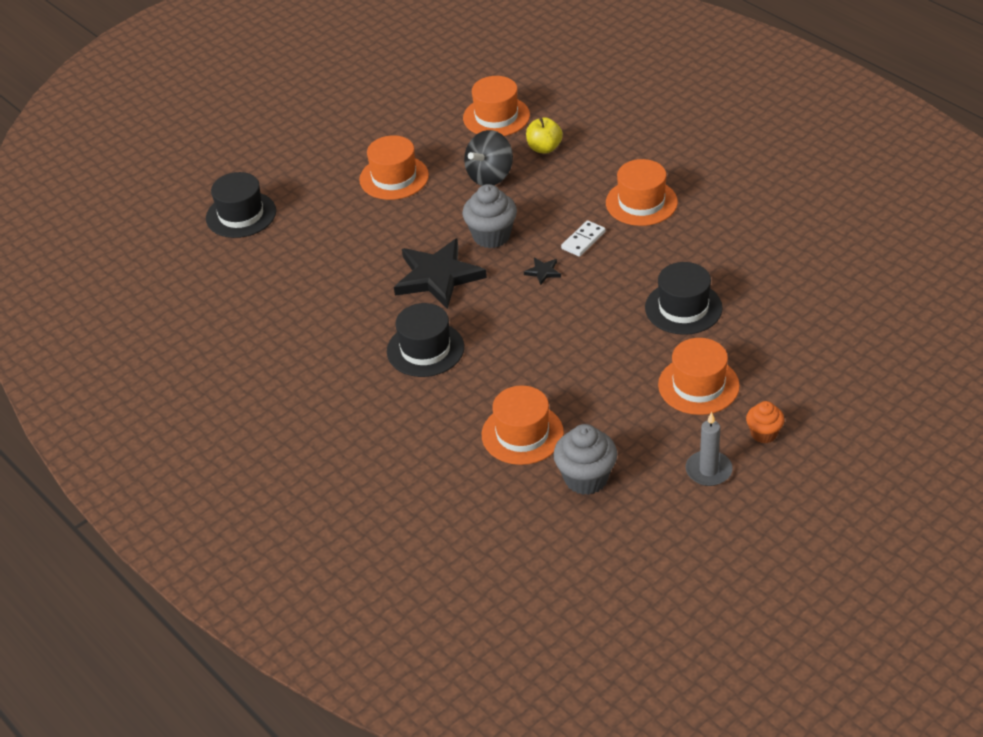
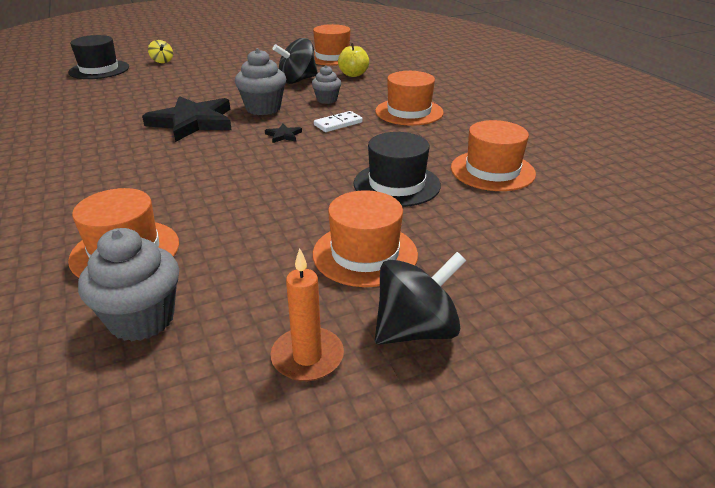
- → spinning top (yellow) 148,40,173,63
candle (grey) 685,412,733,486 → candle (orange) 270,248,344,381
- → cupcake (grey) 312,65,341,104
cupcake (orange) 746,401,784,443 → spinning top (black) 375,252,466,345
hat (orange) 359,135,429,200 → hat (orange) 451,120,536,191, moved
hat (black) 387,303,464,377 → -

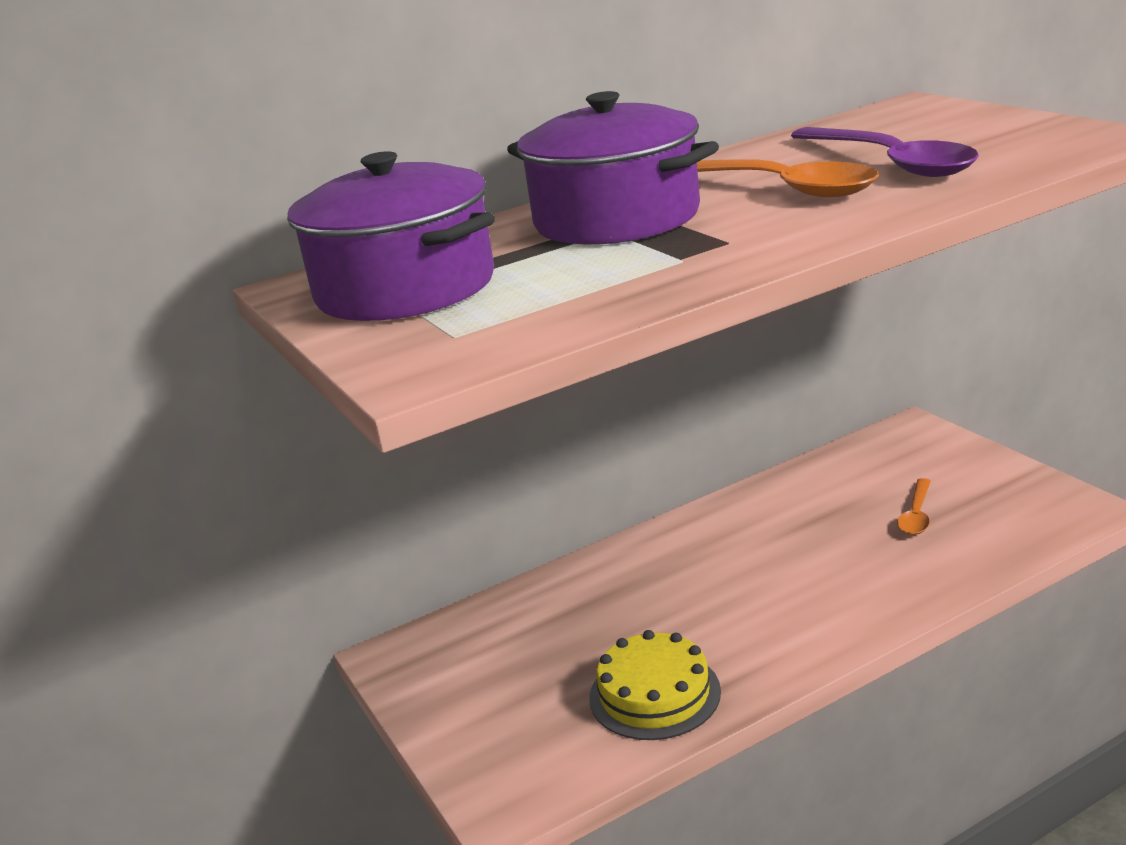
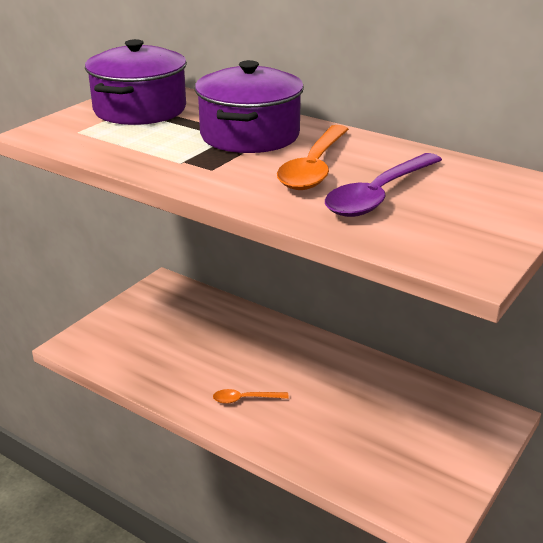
spoon (orange) 897,478,931,535 → spoon (orange) 213,389,289,404, moved
cake (yellow) 589,630,721,740 → -

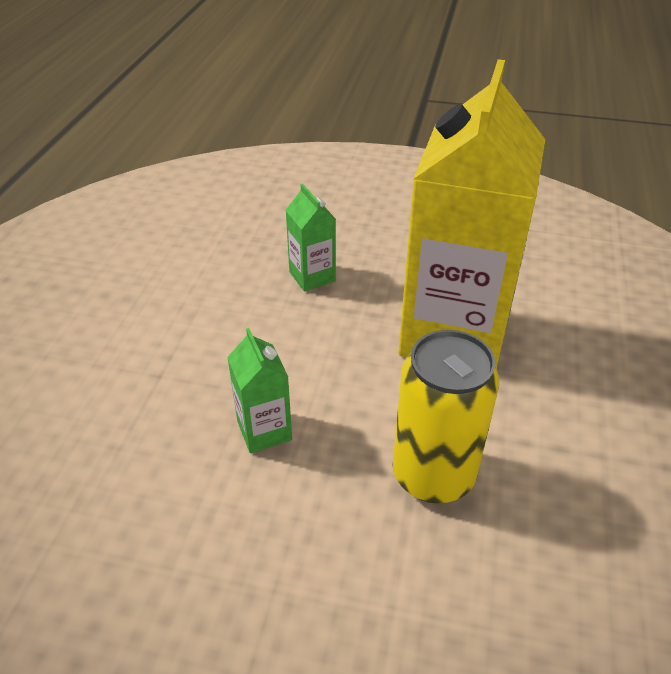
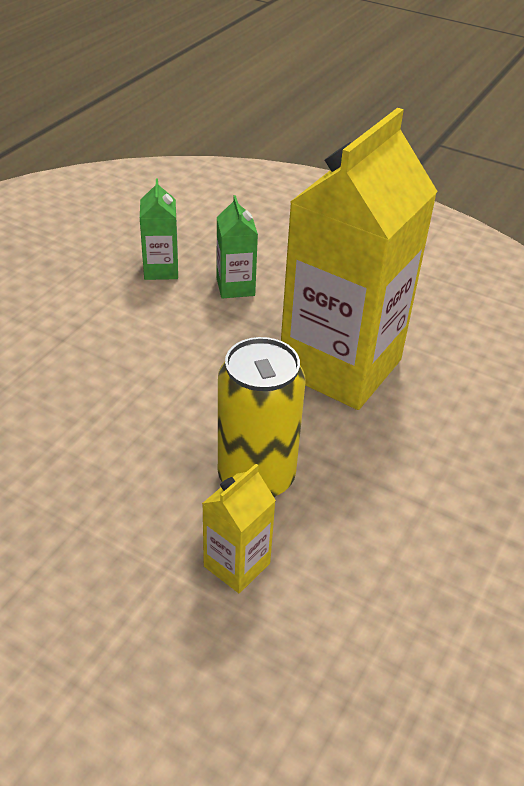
carton (green) 227,328,292,453 → carton (green) 140,179,178,280, moved
- → carton (yellow) 202,464,276,593

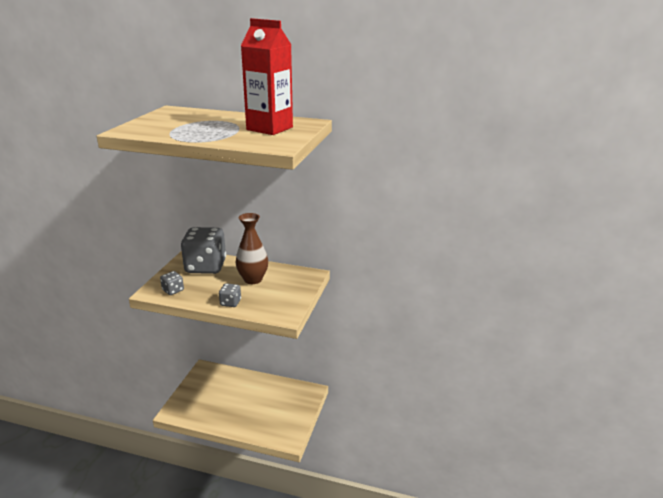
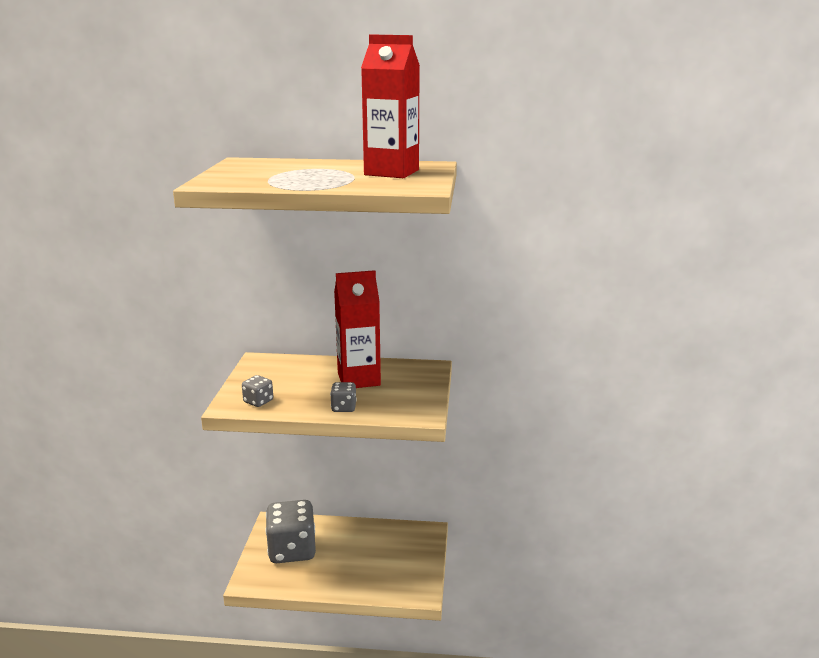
dice (grey) 181,227,226,274 → dice (grey) 265,500,316,563, moved
vase (brown) 236,213,268,284 → carton (red) 334,270,381,388

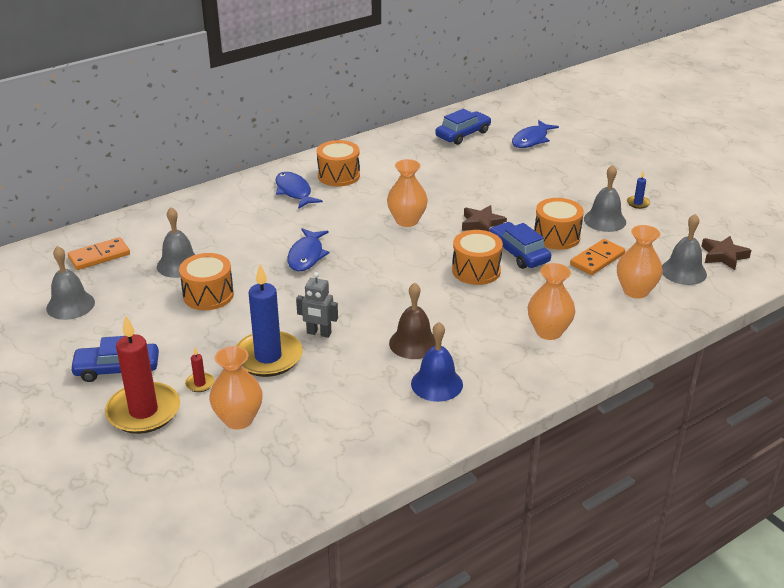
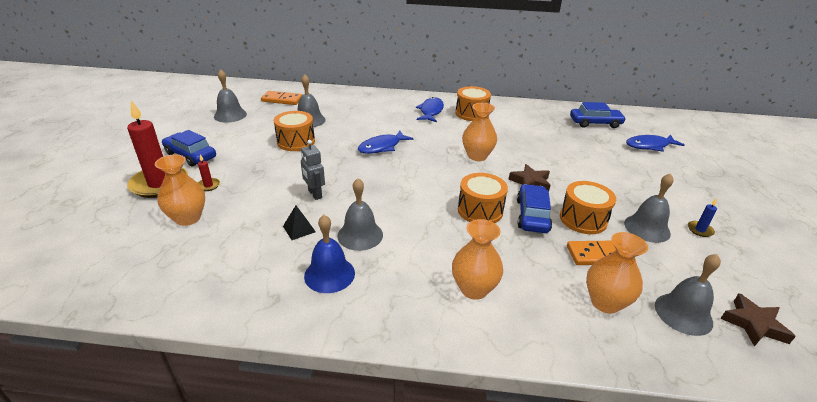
- → pyramid (black) 283,205,316,240
bell (brown) 389,283,435,359 → bell (grey) 337,178,383,251
candle (blue) 236,264,303,377 → -

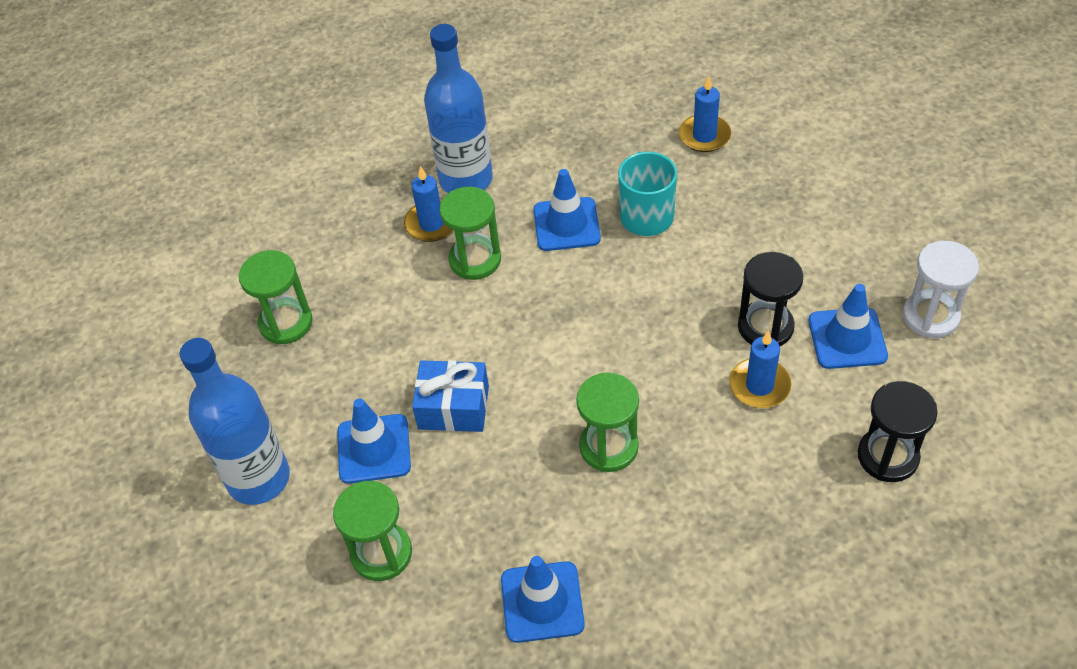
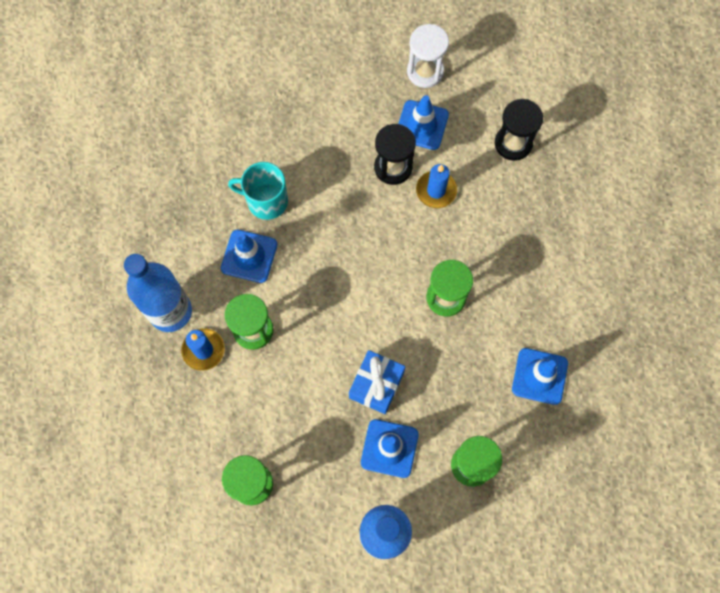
candle (blue) 679,76,731,152 → -

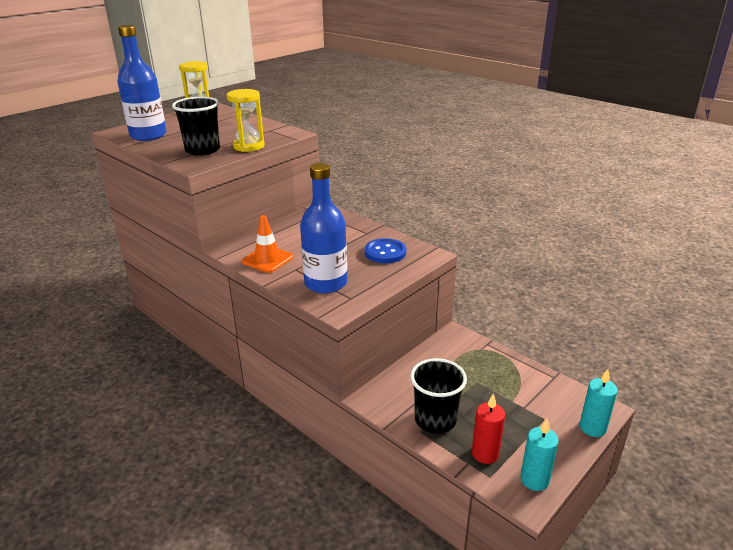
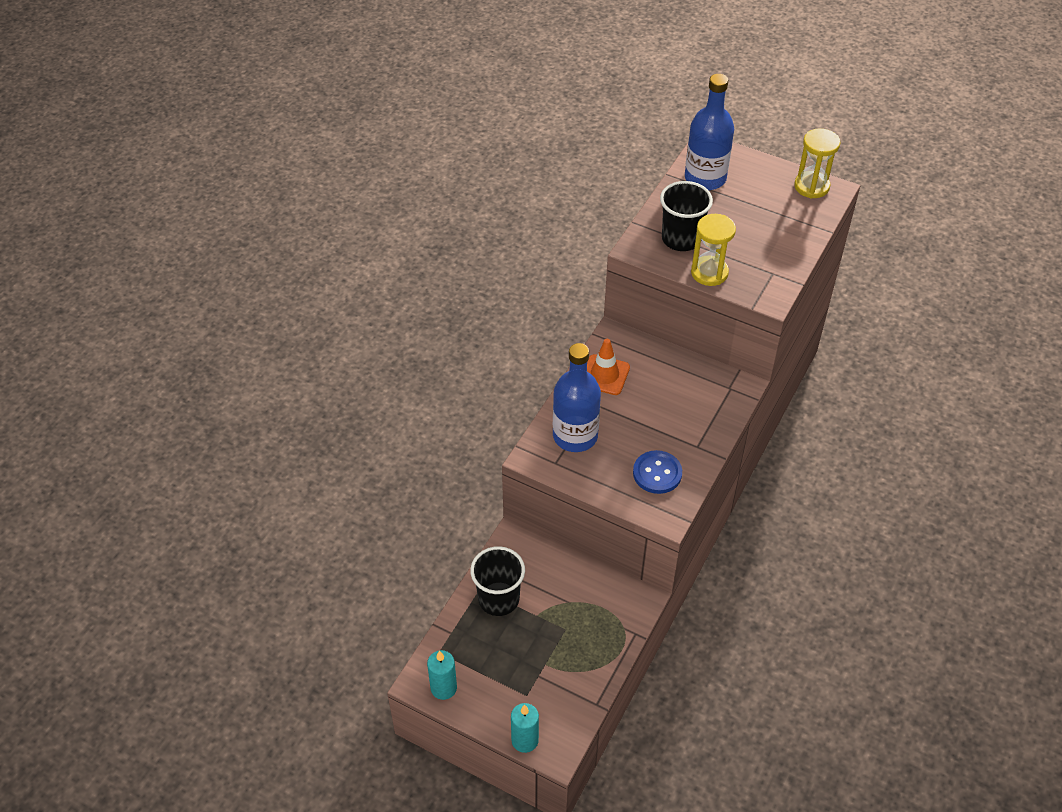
candle (red) 472,393,505,464 → -

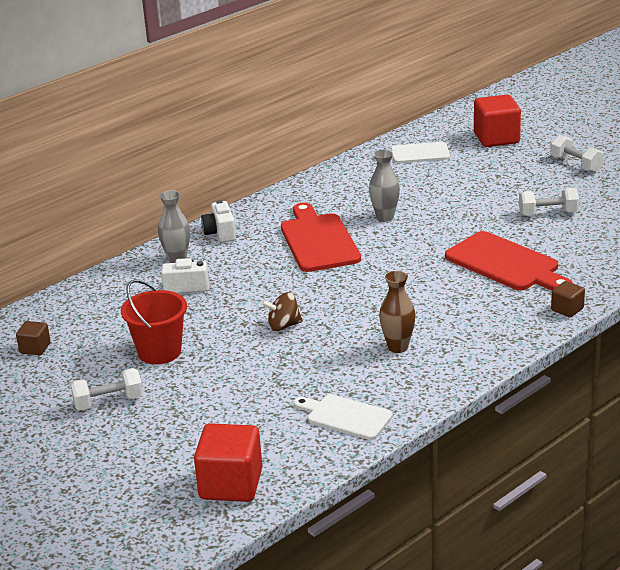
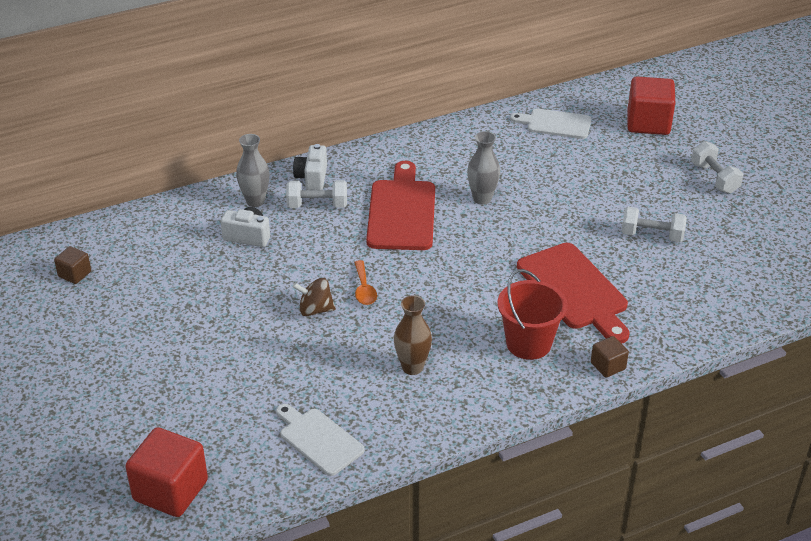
dumbbell (white) 70,368,143,411 → dumbbell (white) 286,180,347,208, moved
- → spoon (orange) 354,260,377,305
bucket (red) 121,280,187,364 → bucket (red) 497,269,567,360, moved

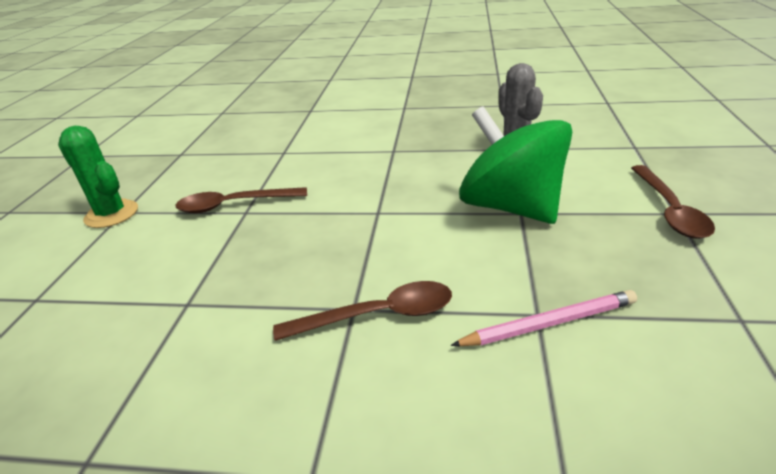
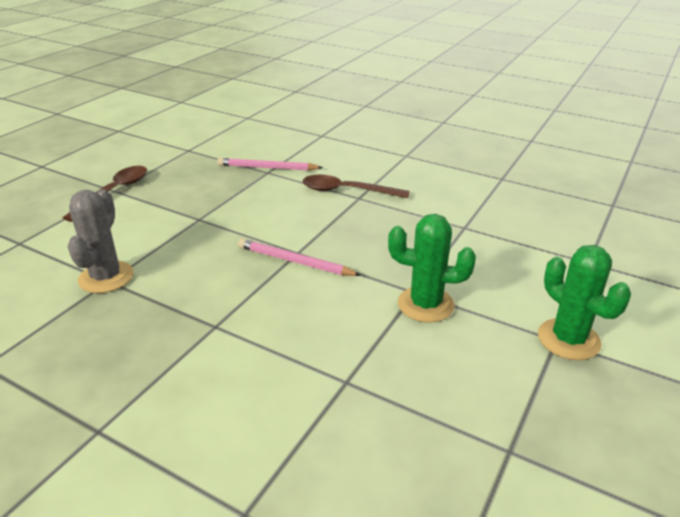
- → pencil (pink) 238,239,362,276
spoon (brown) 176,187,307,213 → cactus (green) 388,214,476,323
spinning top (green) 459,106,572,224 → -

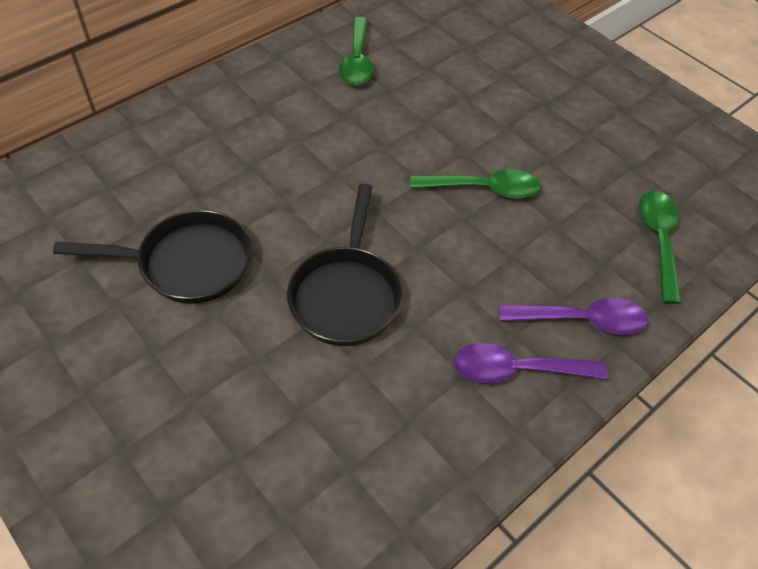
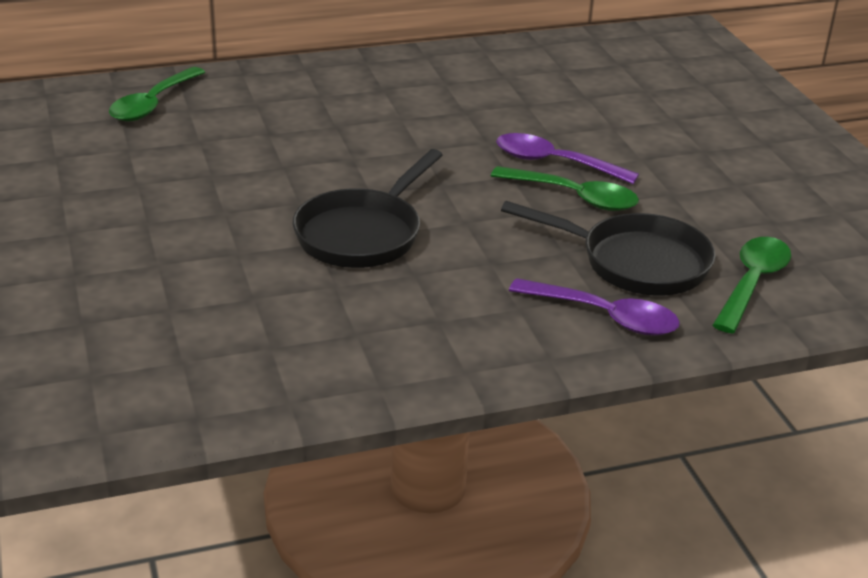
spoon (green) 339,17,373,86 → spoon (green) 109,67,205,121, moved
spoon (purple) 454,343,608,384 → spoon (purple) 496,133,639,184, moved
pan (black) 53,210,252,304 → pan (black) 501,201,715,295, moved

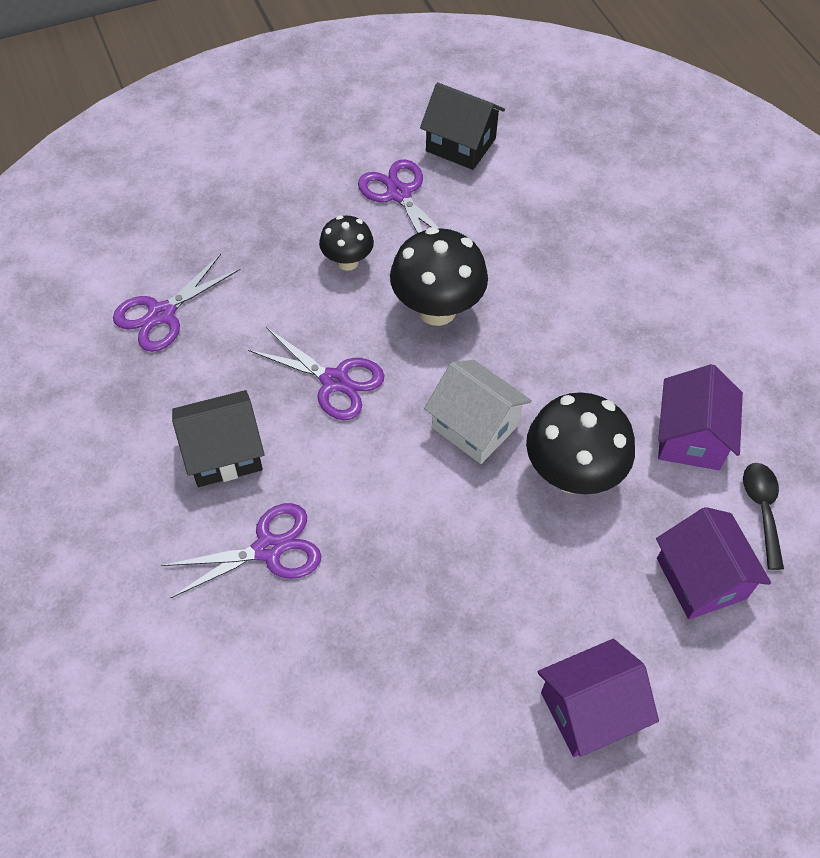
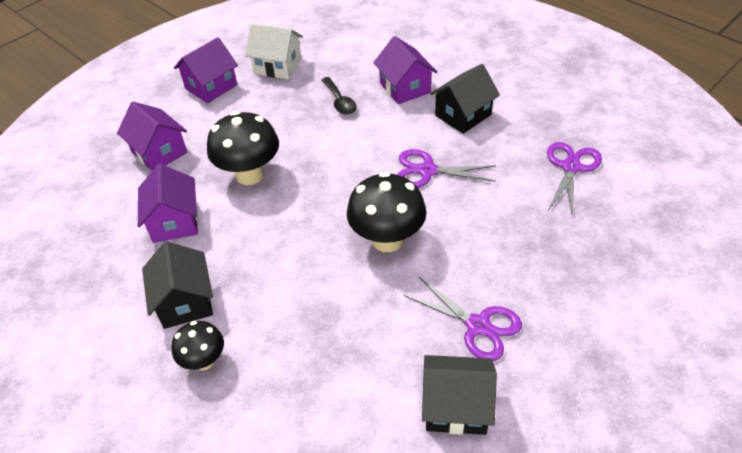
- → house (black) 142,241,213,329
mushroom (black) 319,215,374,271 → mushroom (black) 172,321,224,370, moved
house (white) 424,360,532,464 → house (white) 245,24,303,79, moved
spoon (black) 743,463,784,570 → spoon (black) 321,77,357,115, moved
scissors (purple) 161,503,321,598 → house (purple) 373,36,437,104

